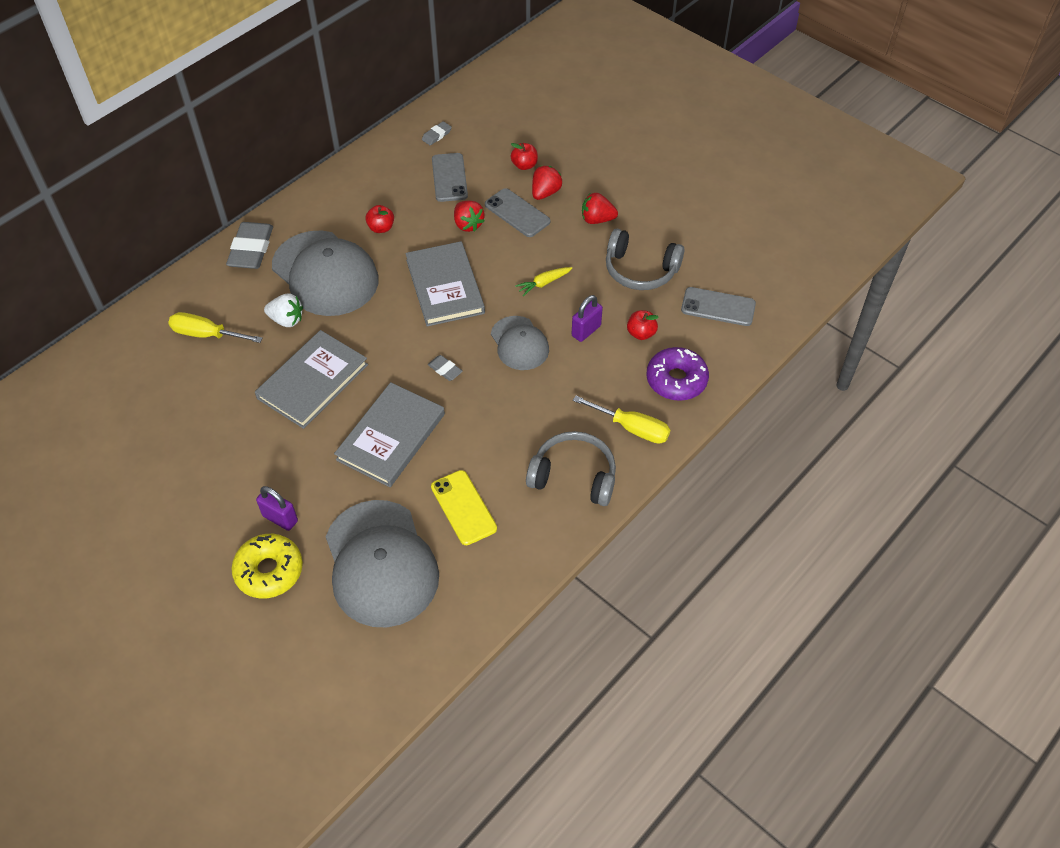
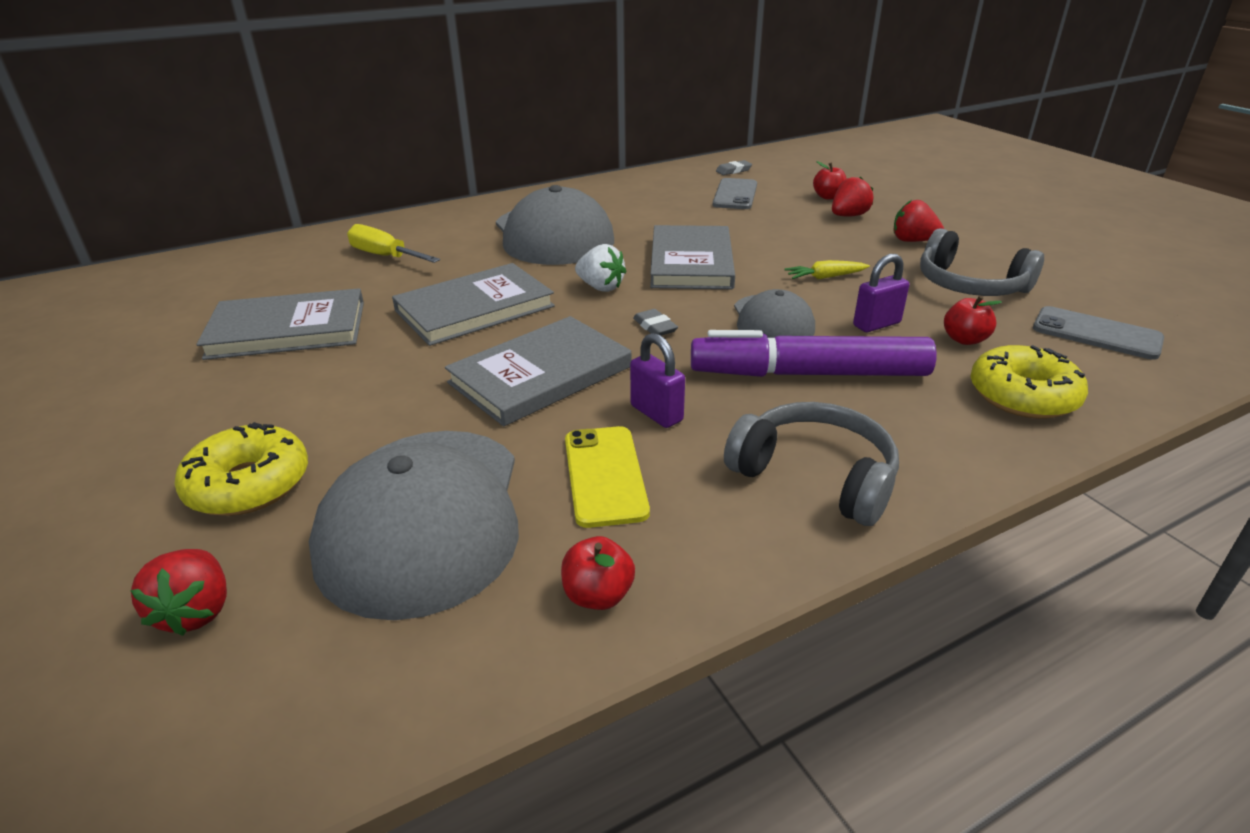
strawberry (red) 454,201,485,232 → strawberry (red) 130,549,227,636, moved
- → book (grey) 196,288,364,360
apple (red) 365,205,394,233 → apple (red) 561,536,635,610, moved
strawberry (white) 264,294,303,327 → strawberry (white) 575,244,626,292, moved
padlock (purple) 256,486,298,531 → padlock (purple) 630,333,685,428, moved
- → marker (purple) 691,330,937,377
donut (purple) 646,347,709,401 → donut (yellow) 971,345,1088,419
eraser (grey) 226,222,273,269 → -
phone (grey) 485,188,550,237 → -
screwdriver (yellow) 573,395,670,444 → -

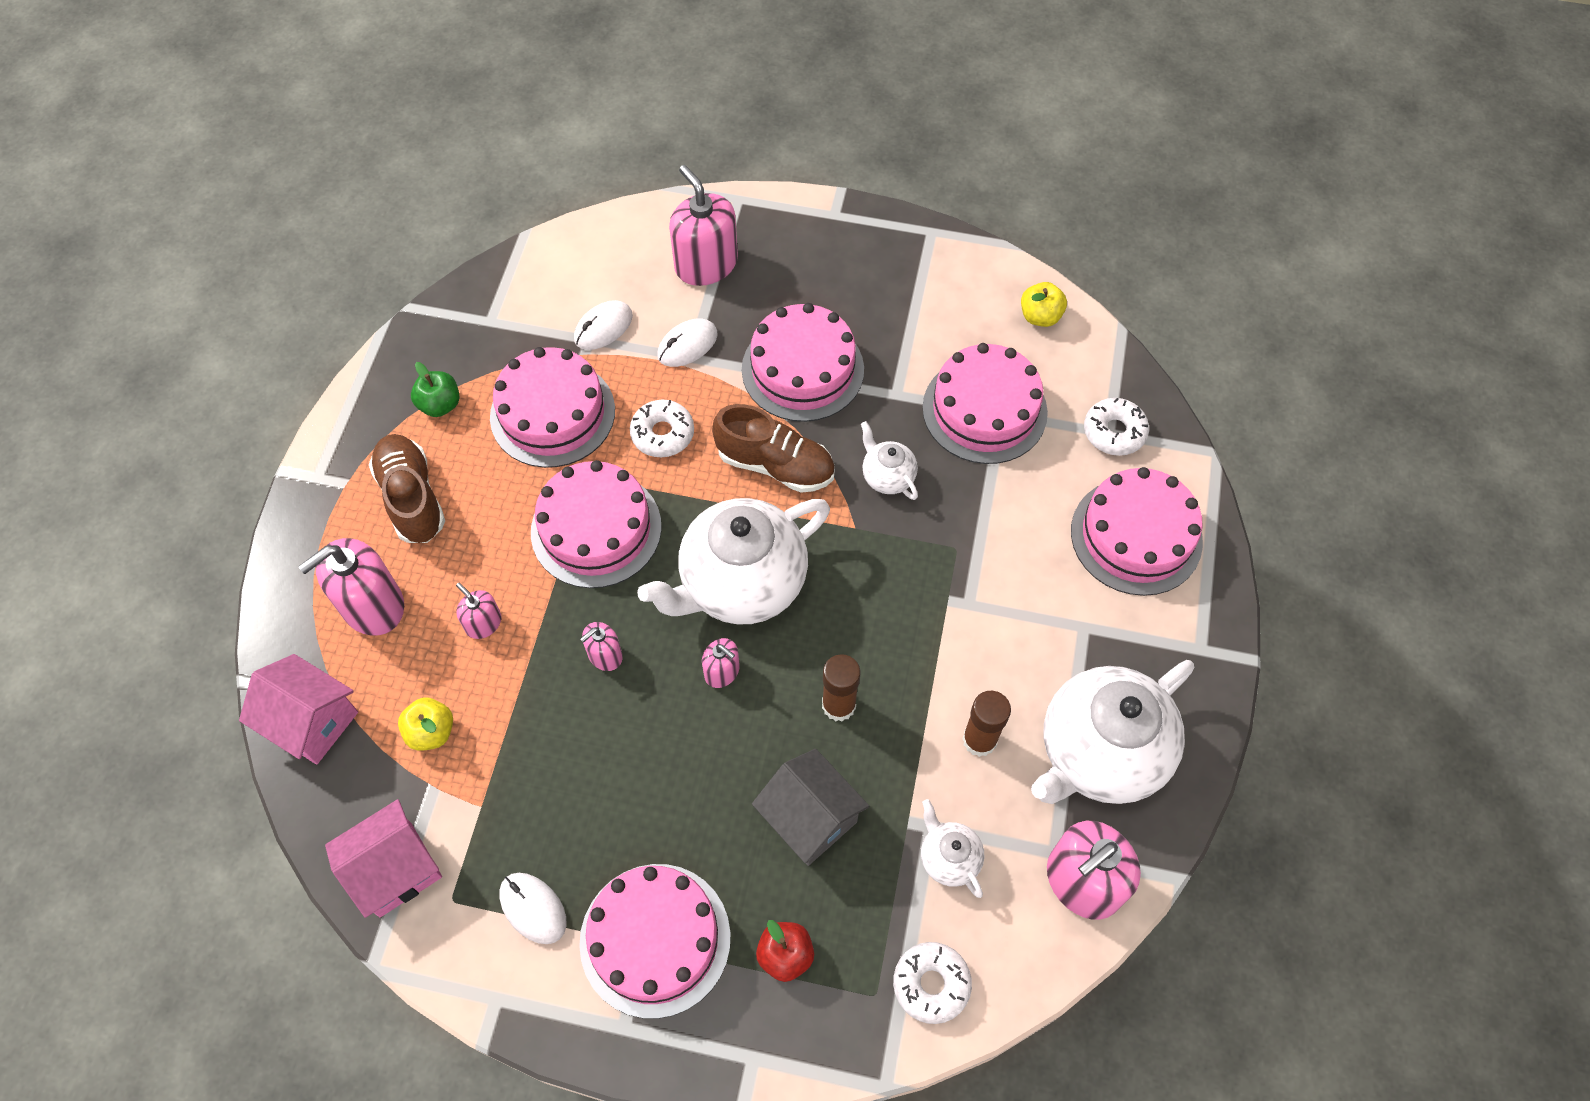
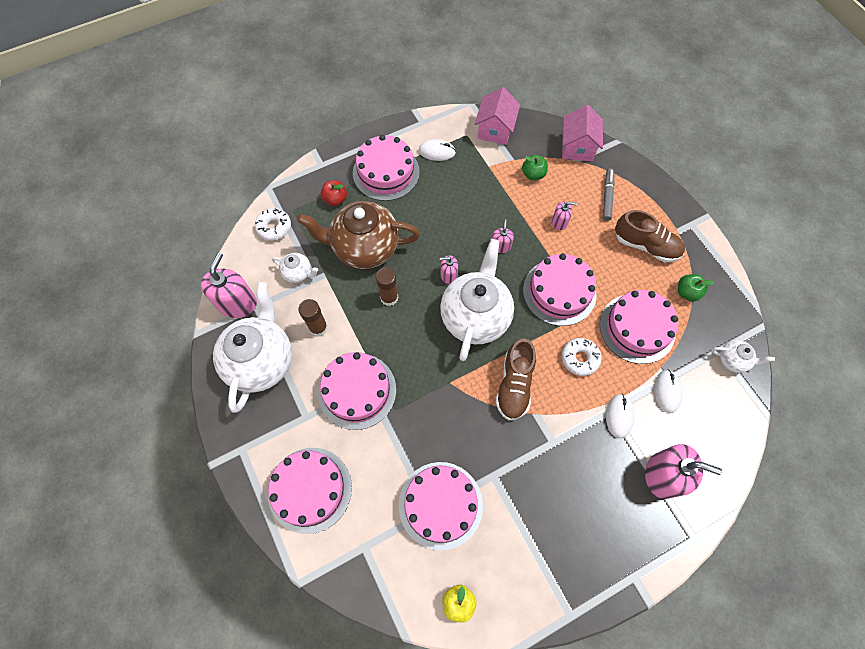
house (grey) 752,749,869,866 → teapot (brown) 297,201,420,269
cake (pink) 742,303,864,422 → cake (pink) 318,352,396,430, moved
shoe (brown) 712,404,835,493 → shoe (brown) 495,338,536,420, 60 degrees counterclockwise
apple (yellow) 398,698,453,751 → apple (green) 522,155,548,180
house (pink) 239,654,358,764 → house (pink) 562,105,603,161, 75 degrees counterclockwise
soap dispenser (pink) 298,538,404,635 → marker (grey) 603,168,615,221
teapot (white) 861,421,918,500 → teapot (white) 711,340,775,373, moved
donut (white) 1084,398,1149,456 → -

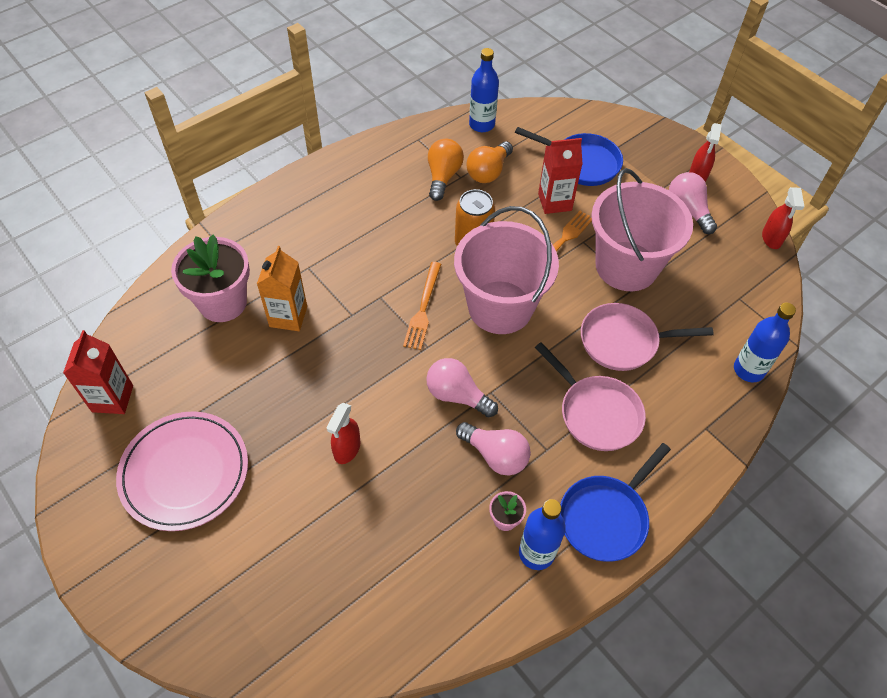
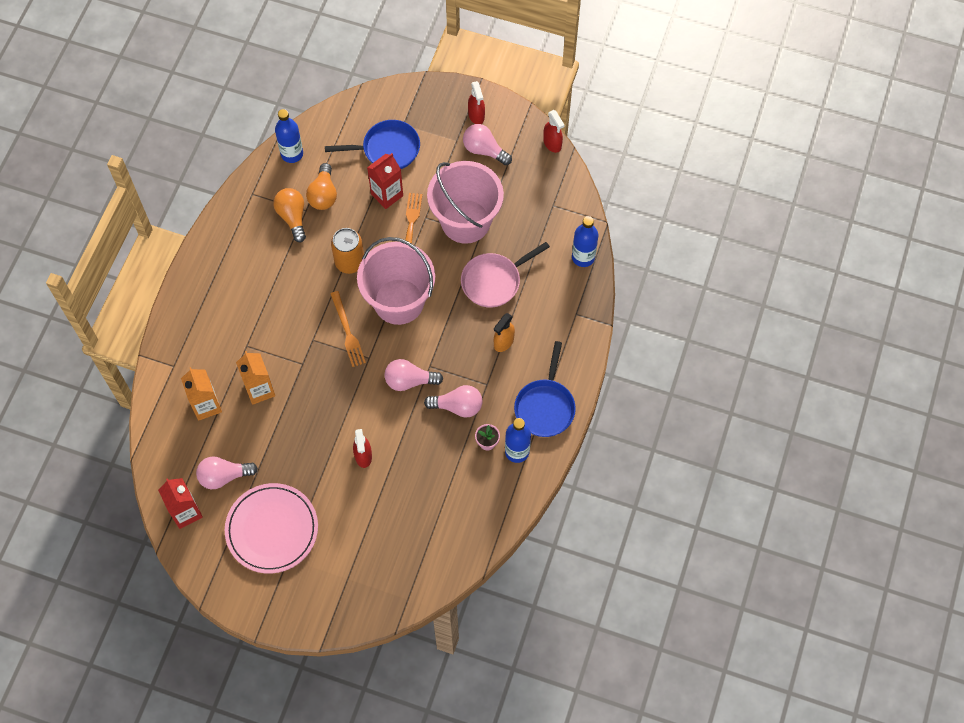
flower pot (pink) 171,235,250,322 → carton (orange) 181,367,222,421
- → light bulb (pink) 196,456,258,489
pan (pink) 535,342,646,451 → spray bottle (orange) 494,313,515,352

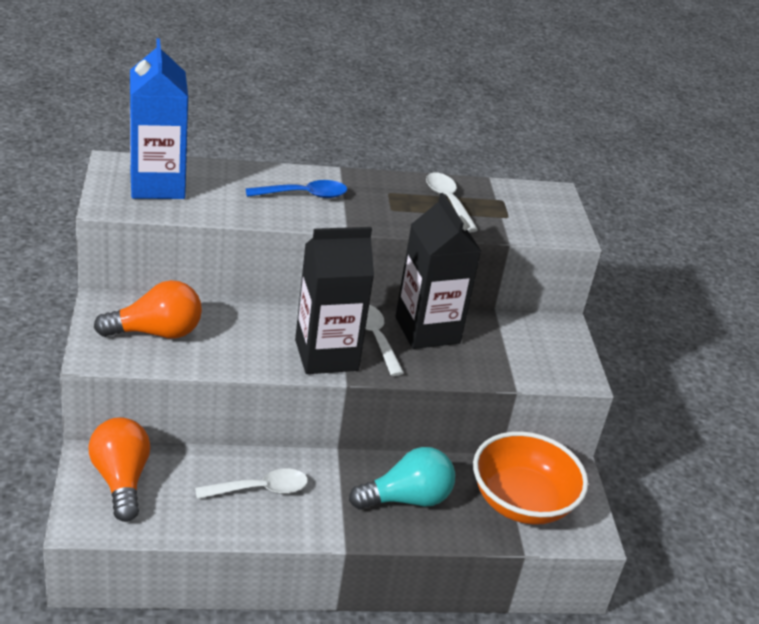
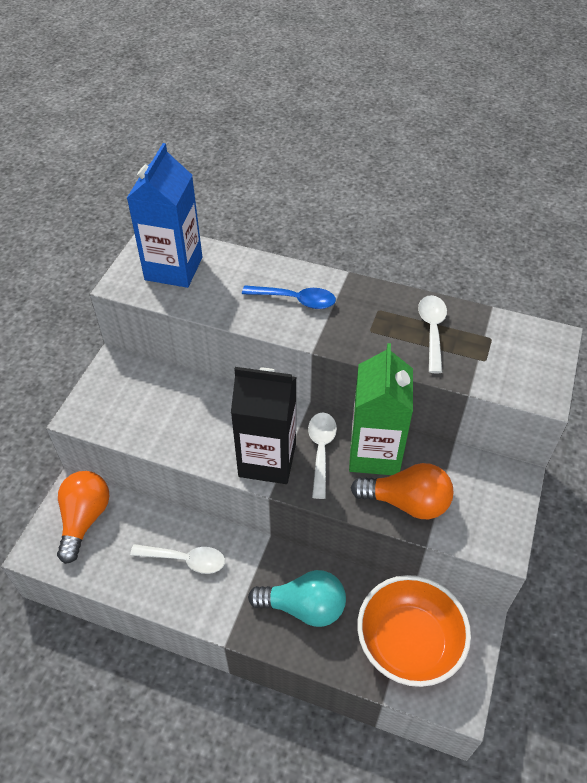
carton (black) 395,193,481,349 → carton (green) 349,343,413,475
light bulb (orange) 94,280,202,338 → light bulb (orange) 351,463,453,519, moved

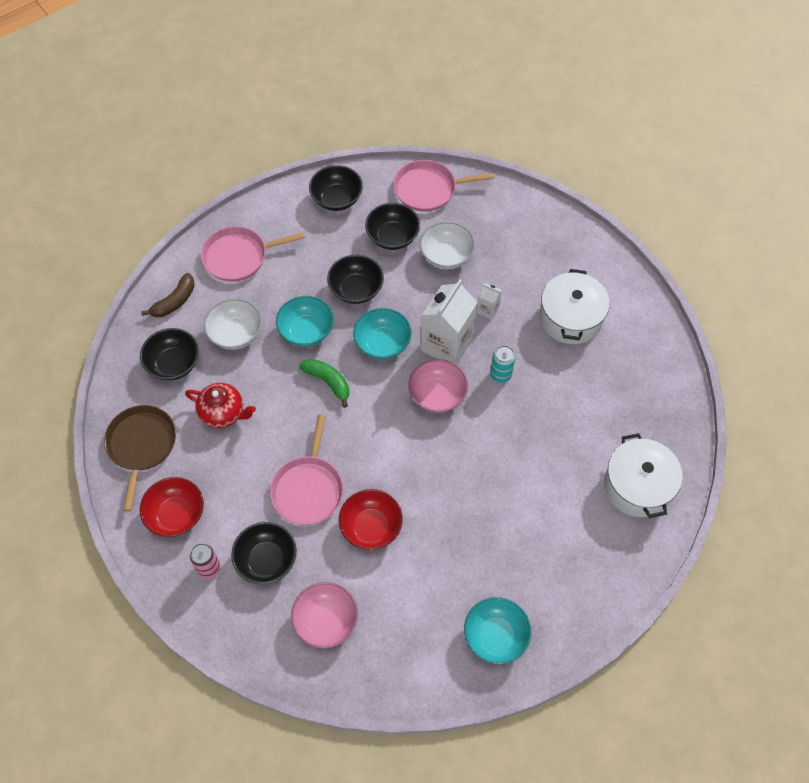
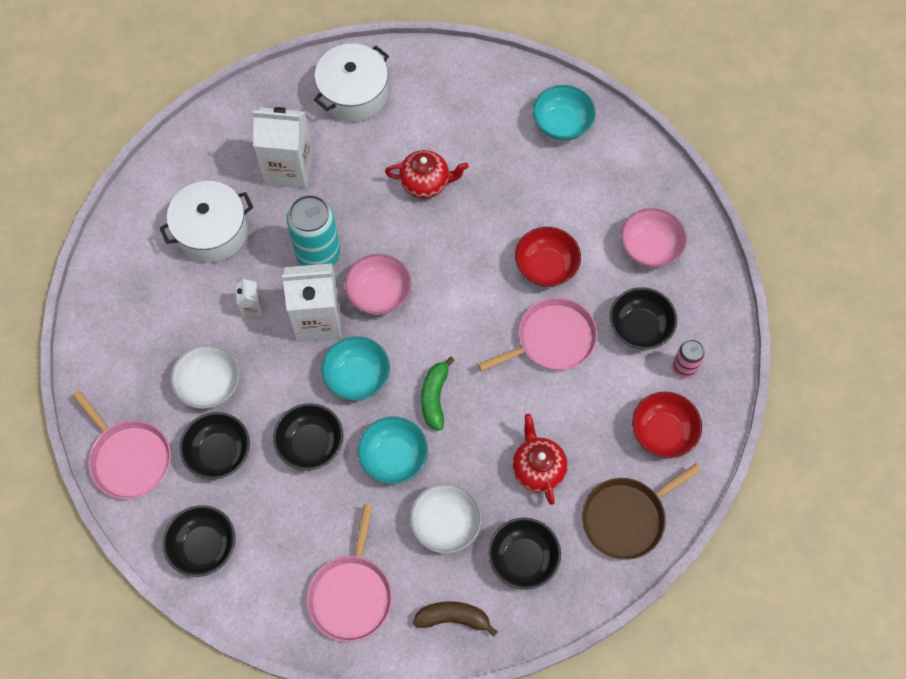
- → carton (white) 253,107,313,189
can (turquoise) 490,345,515,383 → can (turquoise) 287,195,340,266, x1.85
pan (pink) 201,226,304,282 → pan (pink) 307,504,392,642, 60 degrees clockwise
- → teapot (red) 385,150,469,198

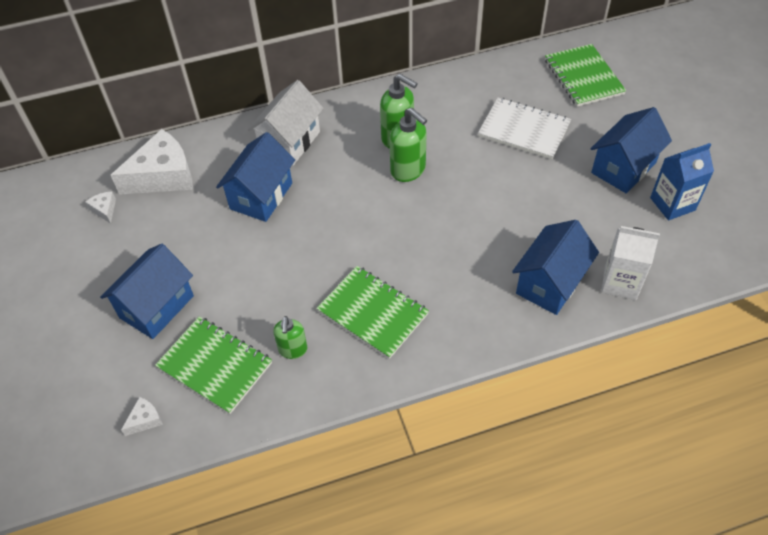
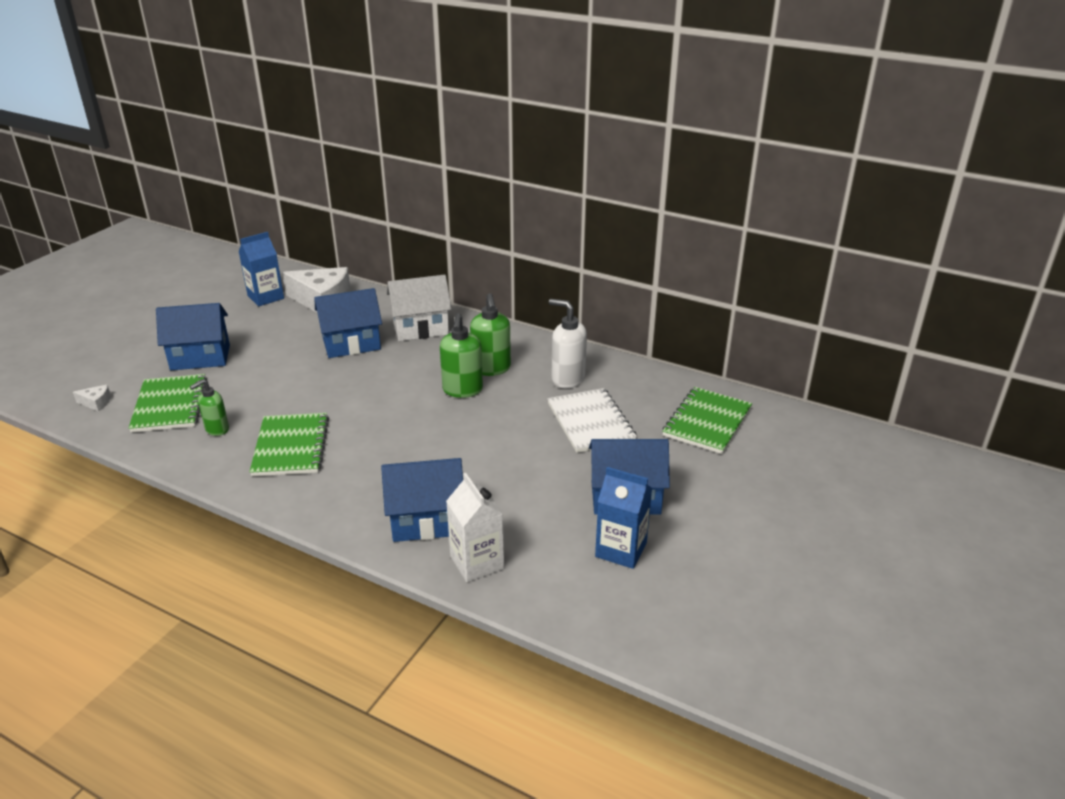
cheese (white) 85,191,116,224 → carton (blue) 238,232,284,306
- → soap dispenser (white) 549,299,587,388

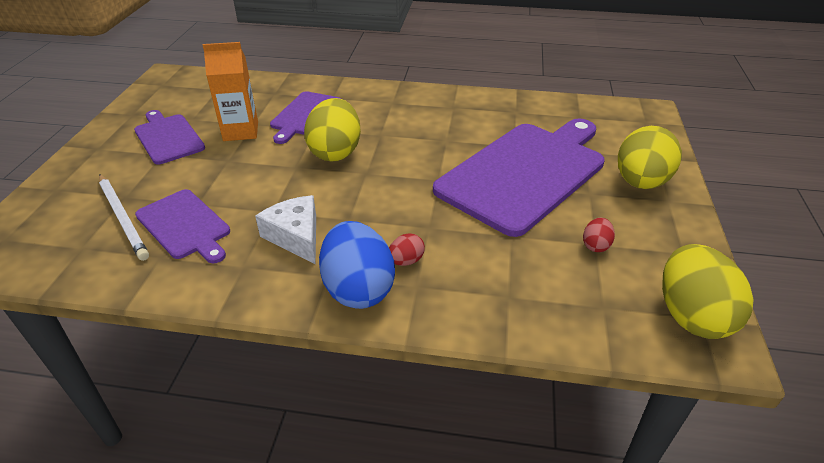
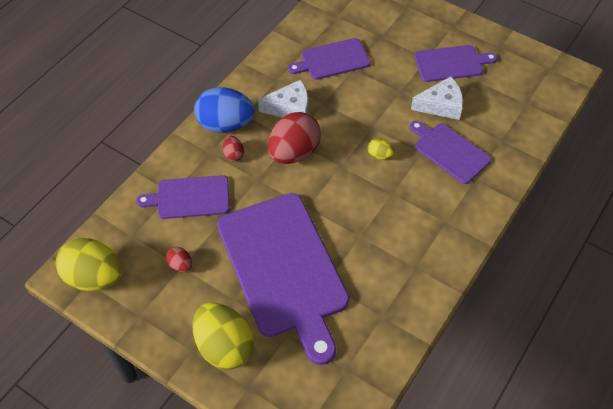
- → cutting board (purple) 136,175,230,219
- → egg (red) 268,112,321,164
egg (yellow) 304,98,361,161 → egg (yellow) 368,138,394,160, x0.45
carton (orange) 203,42,258,141 → cheese (white) 411,76,463,120
pencil (white) 99,174,149,261 → -

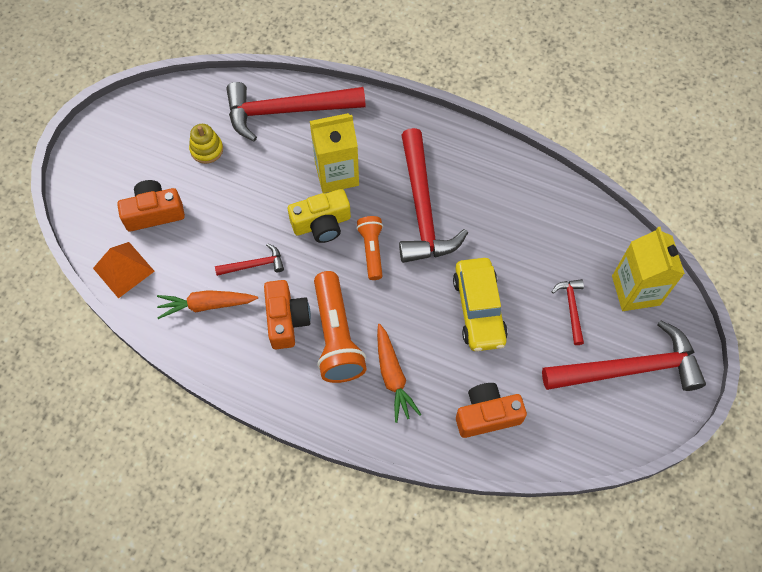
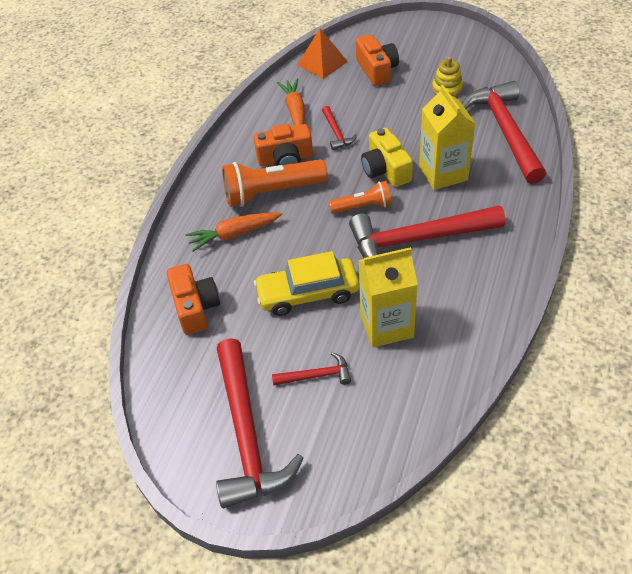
carton (yellow) 612,227,685,311 → carton (yellow) 358,247,418,347, moved

